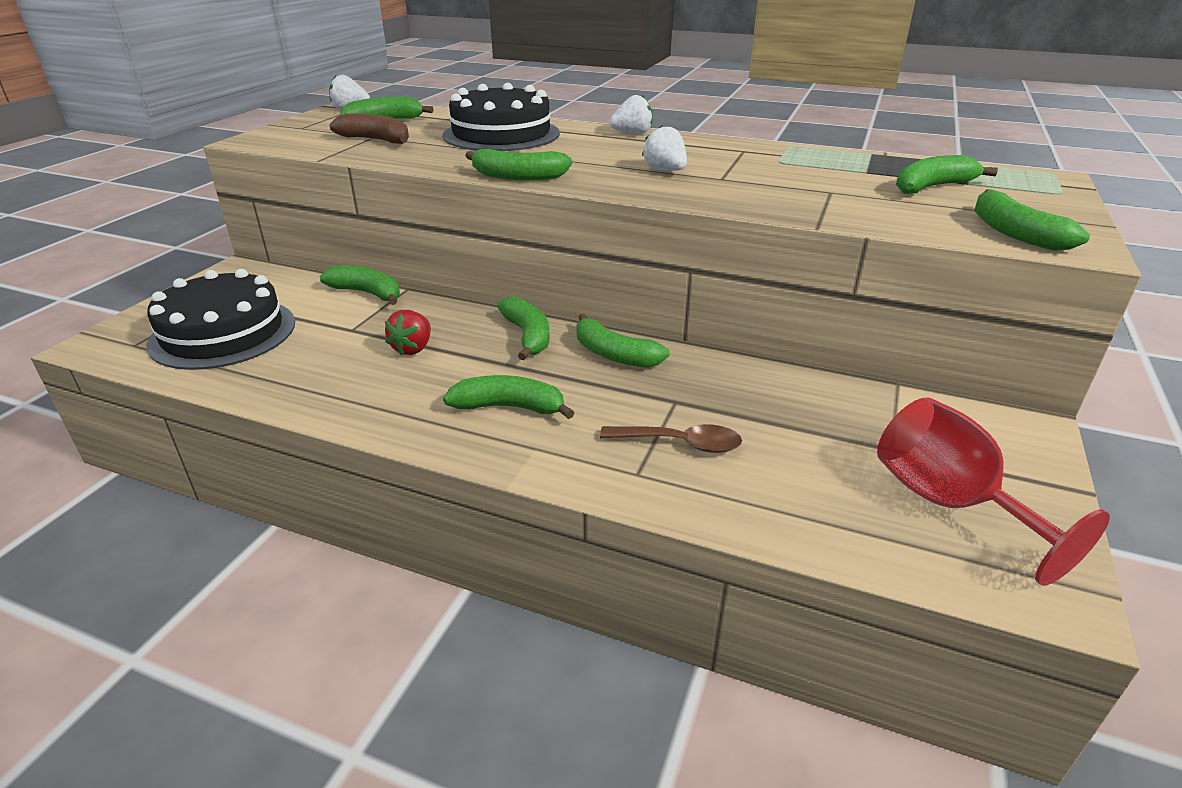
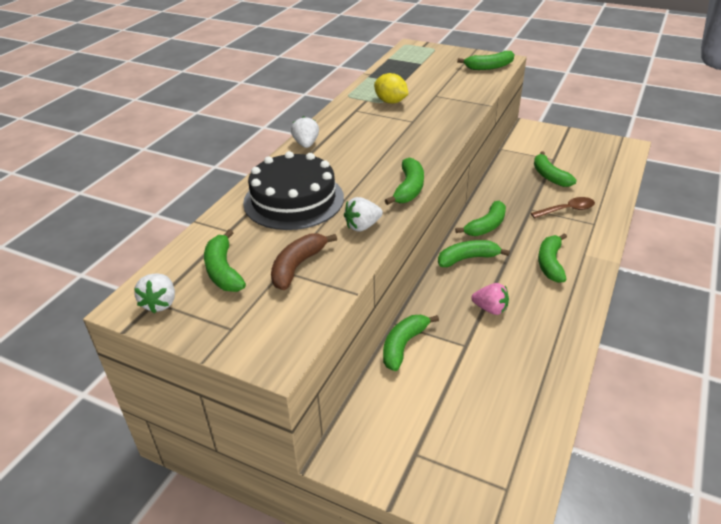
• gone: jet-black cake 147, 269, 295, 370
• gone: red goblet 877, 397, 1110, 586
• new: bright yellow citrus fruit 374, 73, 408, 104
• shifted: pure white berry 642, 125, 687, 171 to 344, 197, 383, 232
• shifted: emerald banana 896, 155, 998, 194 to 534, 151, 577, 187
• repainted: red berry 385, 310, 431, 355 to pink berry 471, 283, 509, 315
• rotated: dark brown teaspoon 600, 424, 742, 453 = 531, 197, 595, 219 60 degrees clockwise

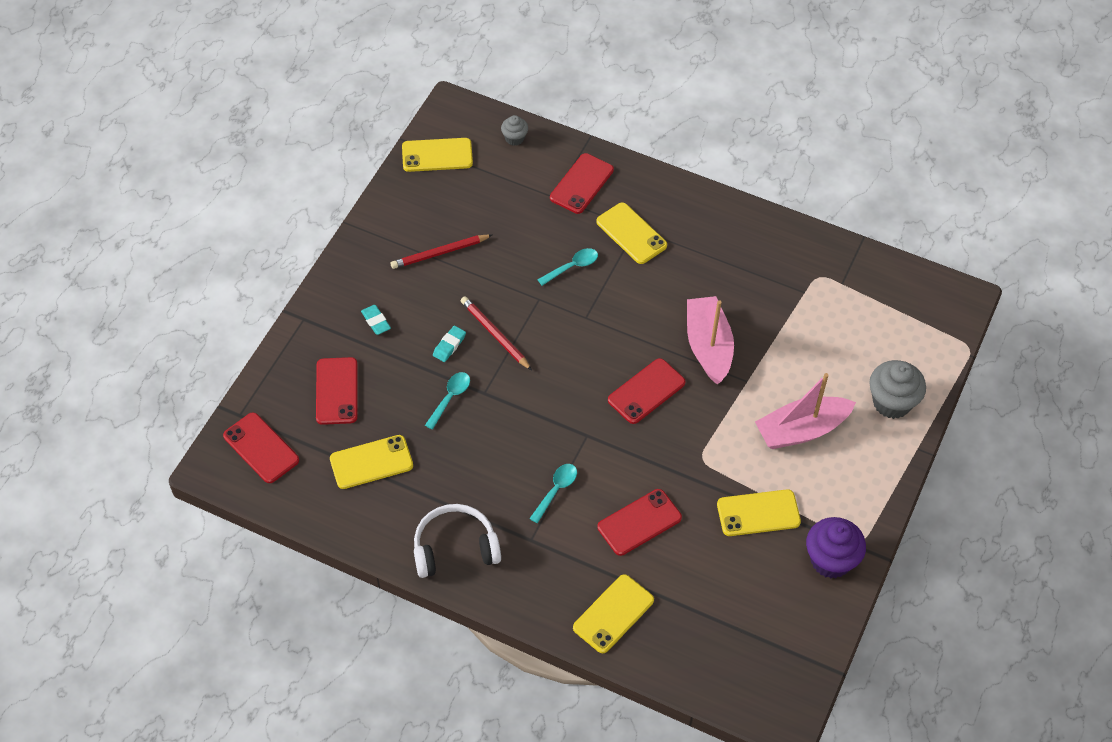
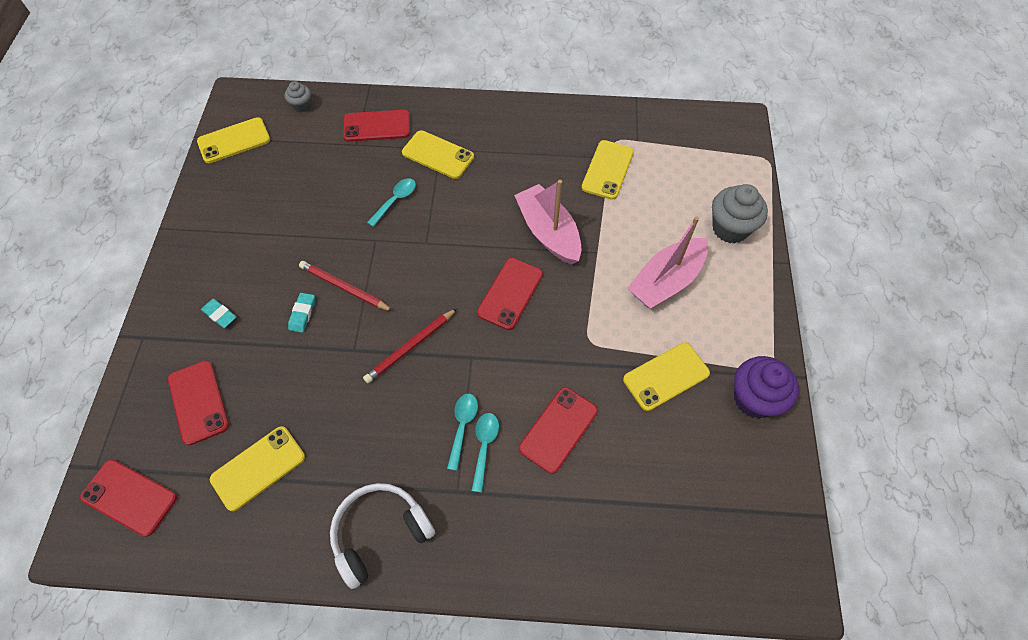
• shifted: red lead pencil 391, 234, 492, 269 to 363, 308, 457, 383
• shifted: aqua teaspoon 425, 372, 470, 429 to 472, 413, 499, 492
• shifted: bright yellow mobile phone 573, 574, 654, 653 to 582, 140, 634, 200
• rotated: red mobile phone 550, 153, 614, 214 = 343, 110, 410, 142 75 degrees clockwise

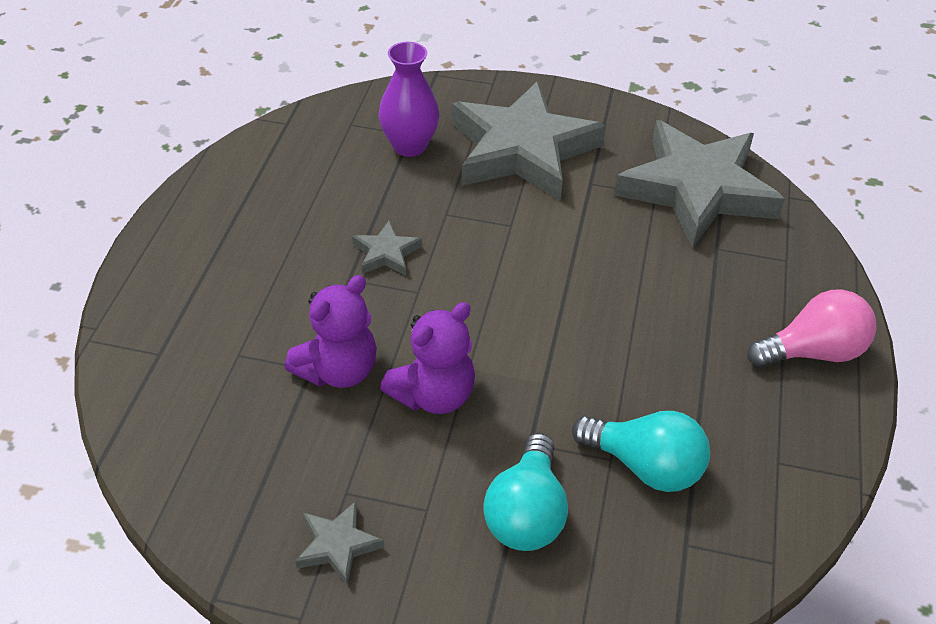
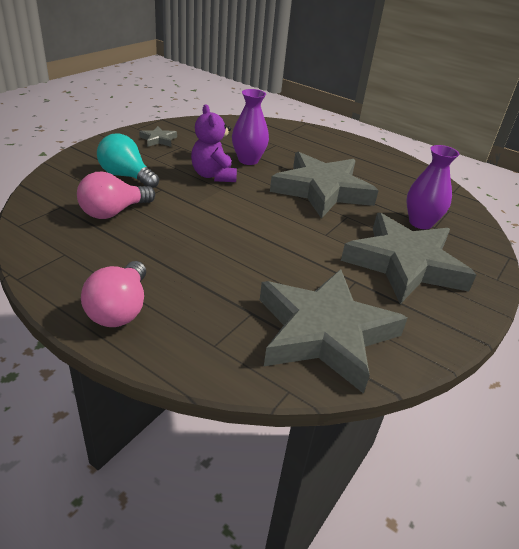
• swapped: royal purple teddy 285, 275, 377, 388 to royal purple tall vase 232, 89, 269, 165
• repainted: aqua lightbulb 572, 411, 710, 492 to pink lightbulb 77, 172, 155, 219
• scaled: gray five-pointed star 352, 221, 422, 275 = 270, 152, 379, 219 x2.47

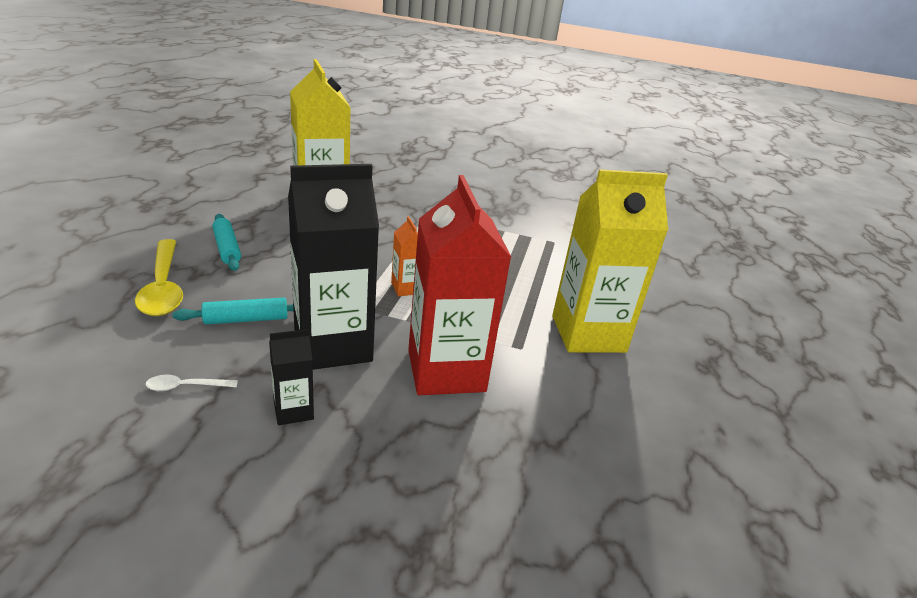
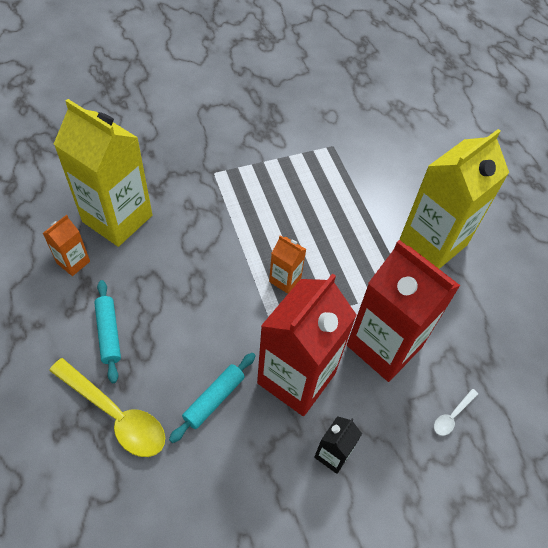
• new: orange carton 43, 215, 90, 276
• shifted: pure white teaspoon 146, 375, 238, 391 to 434, 389, 478, 436
• repainted: jet-black carton 288, 164, 379, 370 to red carton 257, 274, 357, 416
• rotated: aqua dough roller 212, 214, 241, 271 = 94, 280, 121, 383 45 degrees clockwise

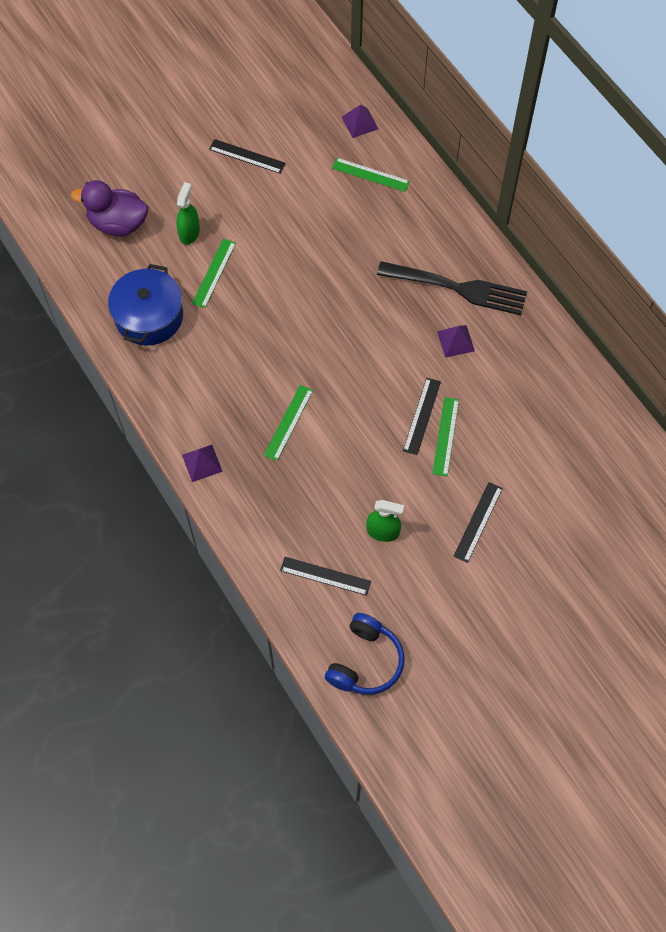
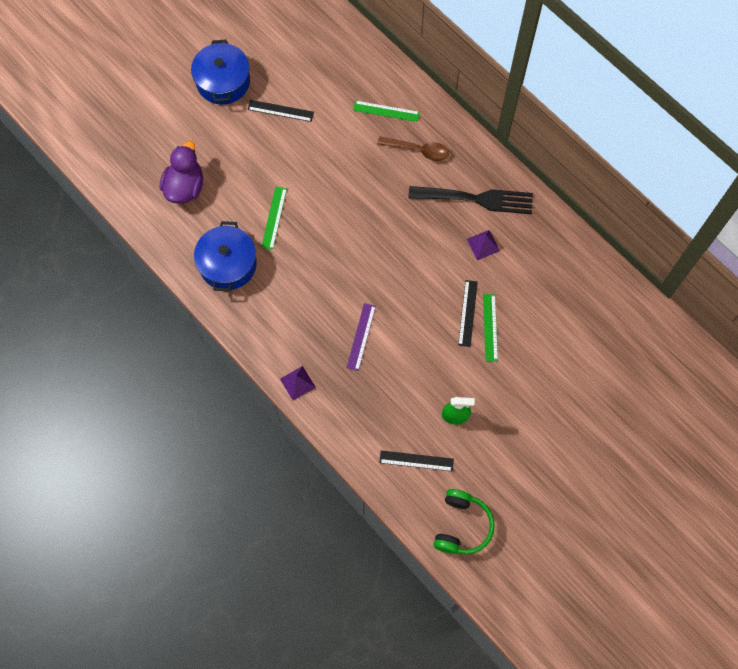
• gone: emerald sprayer 176, 182, 200, 245
• gone: royal purple solid pyramid 342, 104, 378, 138
• gone: jet-black ruler 453, 482, 503, 563
• new: royal blue stockpot 191, 40, 250, 104
• new: dark brown teaspoon 377, 136, 449, 161
• repainted: emerald ruler 264, 385, 313, 461 to royal purple ruler 347, 303, 376, 371
• repainted: royal blue headset 325, 613, 405, 695 to emerald headset 433, 489, 495, 554
• rotated: royal purple rubber duck 71, 180, 148, 237 = 160, 141, 203, 204 105 degrees clockwise

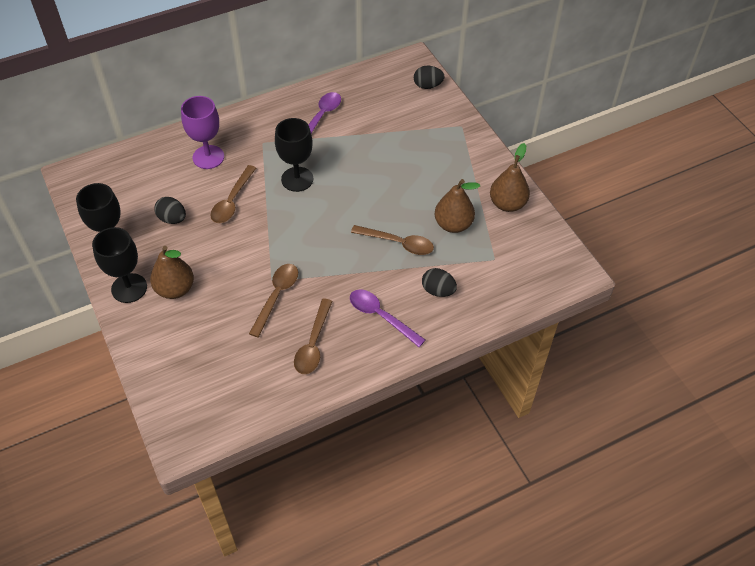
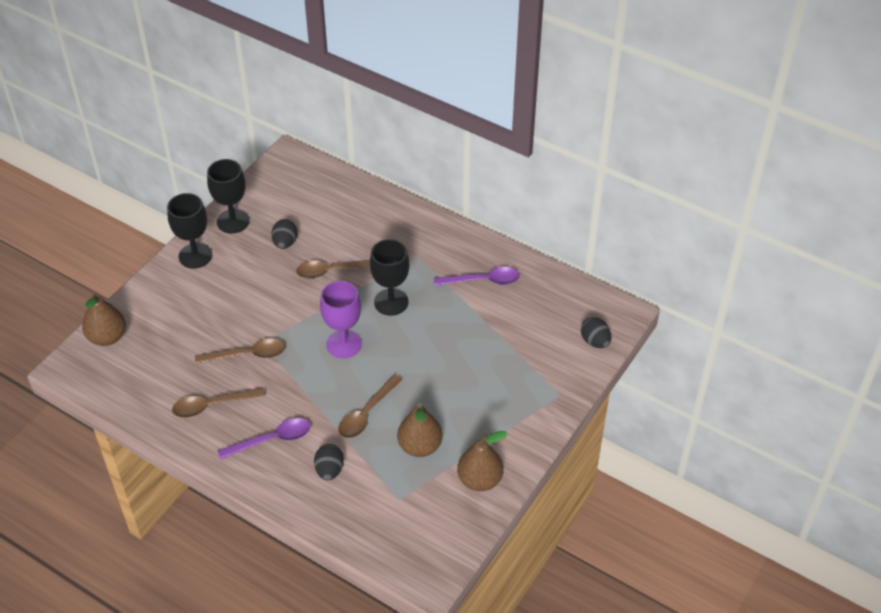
• shifted: dark brown pear fruit 150, 246, 194, 299 to 82, 292, 126, 346
• shifted: royal purple goblet 181, 96, 224, 169 to 320, 281, 362, 358
• rotated: royal purple teaspoon 350, 289, 425, 347 = 217, 418, 310, 460 60 degrees clockwise
• rotated: dark brown teaspoon 351, 225, 434, 255 = 338, 374, 402, 438 45 degrees clockwise

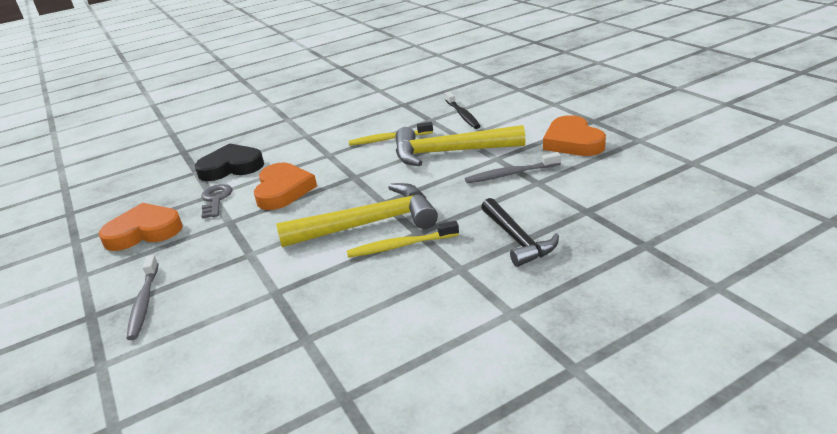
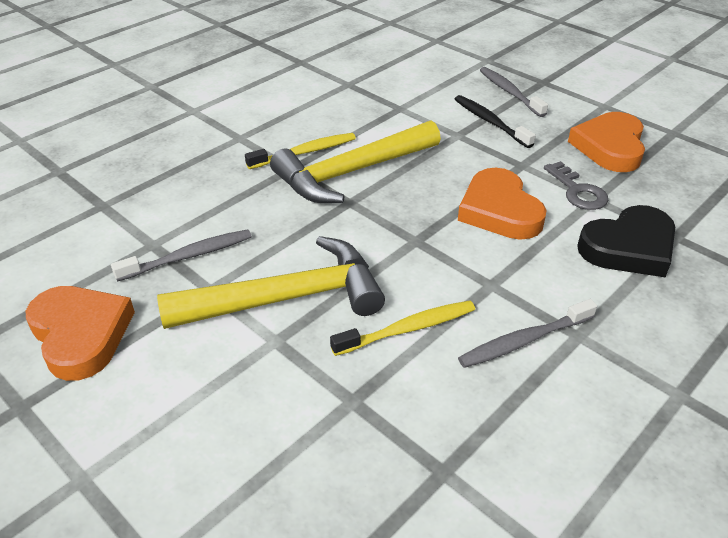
• gone: jet-black hammer 481, 198, 559, 267
• new: gray dental brush 458, 299, 597, 368
• shifted: jet-black dental brush 445, 92, 481, 129 to 455, 95, 536, 148
• rotated: orange love heart 99, 203, 183, 251 = 568, 112, 645, 172 135 degrees clockwise

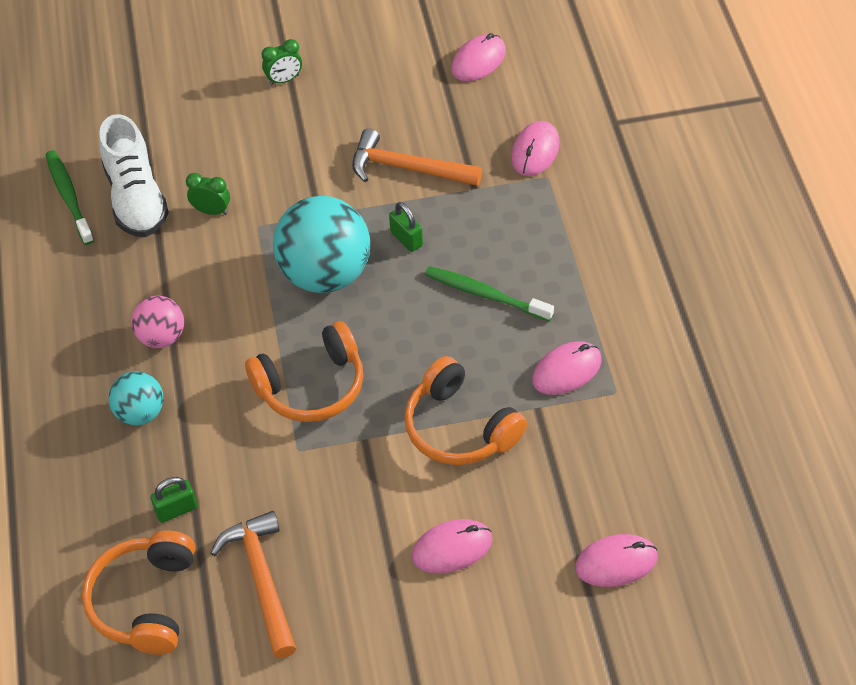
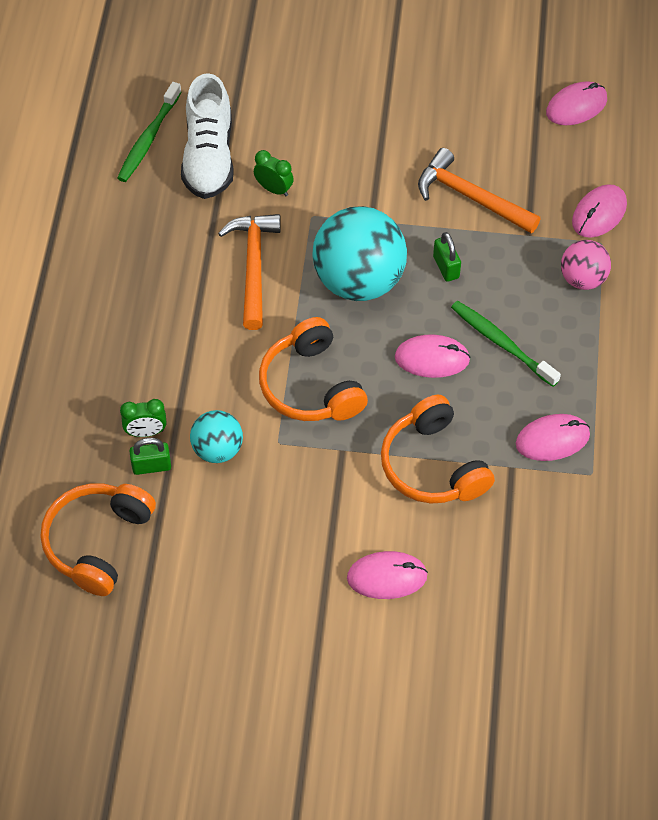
• shifted: aqua sphere 109, 371, 164, 426 to 190, 410, 243, 463
• shifted: pink sphere 131, 296, 184, 348 to 561, 240, 611, 290
• shifted: orange hammer 211, 511, 296, 658 to 218, 214, 281, 330
• shifted: emerald bedside clock 262, 39, 302, 85 to 120, 399, 166, 437
• shifted: pink mouse 575, 534, 658, 587 to 395, 334, 470, 378
• rotated: emerald dental brush 45, 150, 94, 245 = 117, 82, 182, 182 150 degrees counterclockwise
• rotated: orange headset 245, 321, 363, 422 = 259, 317, 368, 421 75 degrees clockwise

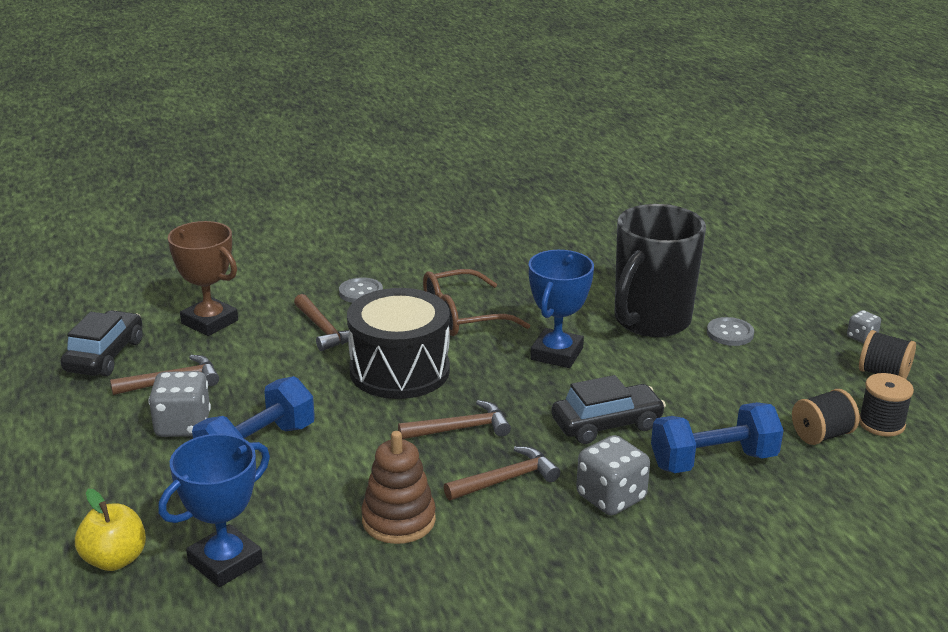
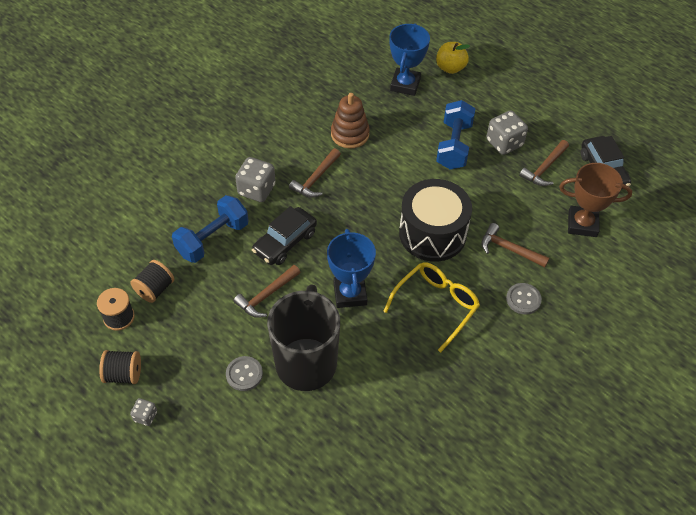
• shifted: dark brown hammer 398, 400, 511, 439 to 233, 265, 301, 318
• repainted: dark brown eyeglasses 423, 269, 530, 336 to bright yellow eyeglasses 383, 262, 480, 352

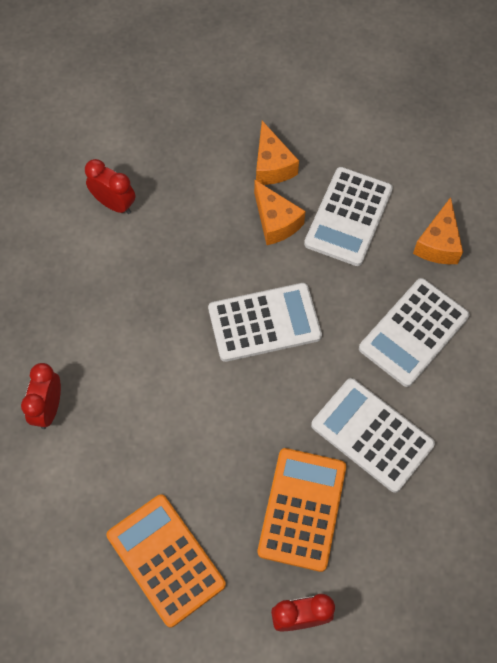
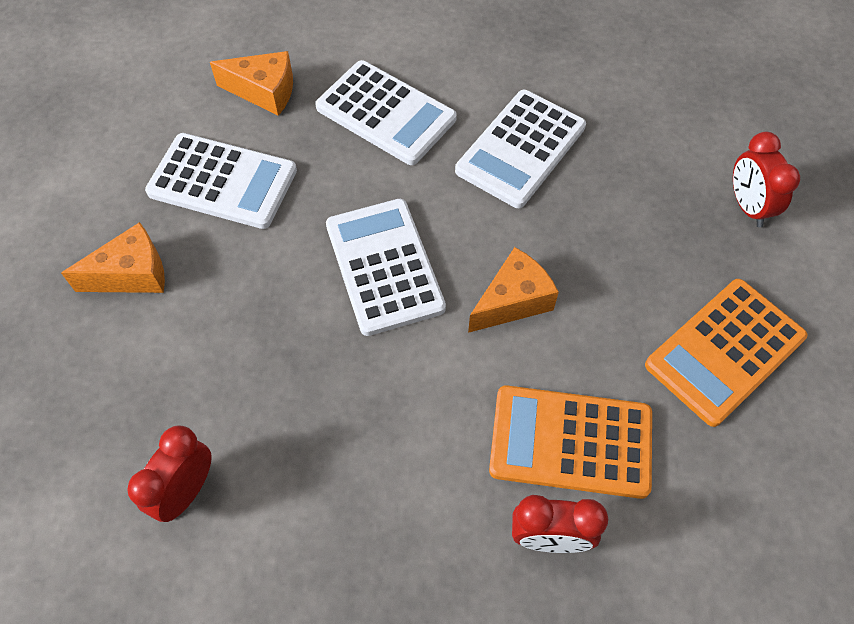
• shifted: orange cheese wedge 254, 179, 305, 245 to 468, 247, 559, 333
• shifted: orange pocket calculator 258, 448, 346, 572 to 489, 385, 652, 499

